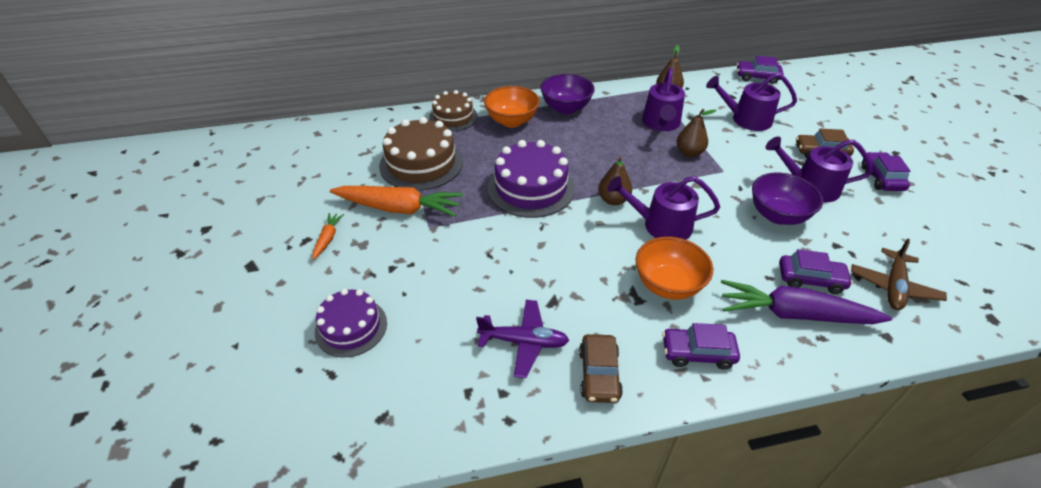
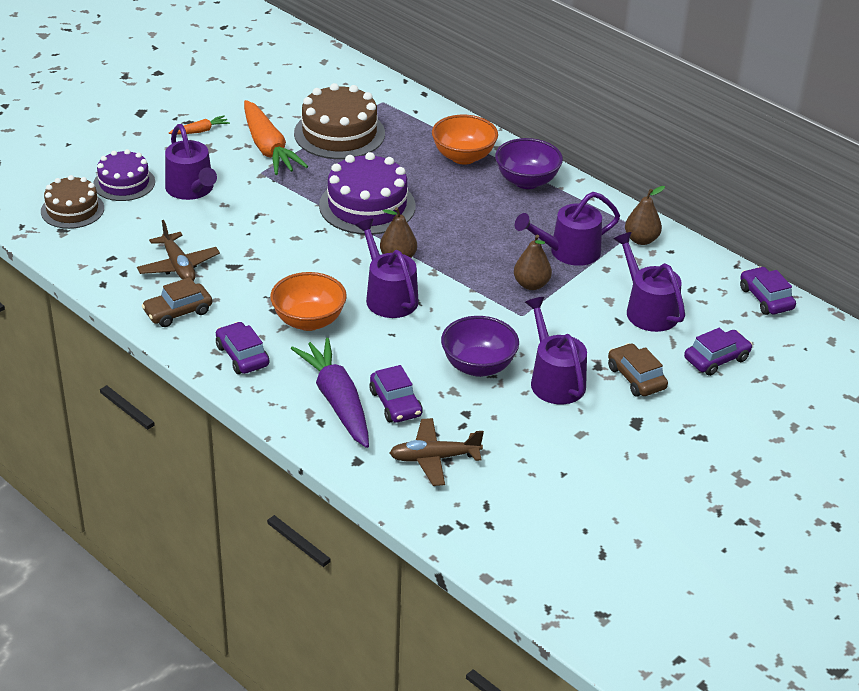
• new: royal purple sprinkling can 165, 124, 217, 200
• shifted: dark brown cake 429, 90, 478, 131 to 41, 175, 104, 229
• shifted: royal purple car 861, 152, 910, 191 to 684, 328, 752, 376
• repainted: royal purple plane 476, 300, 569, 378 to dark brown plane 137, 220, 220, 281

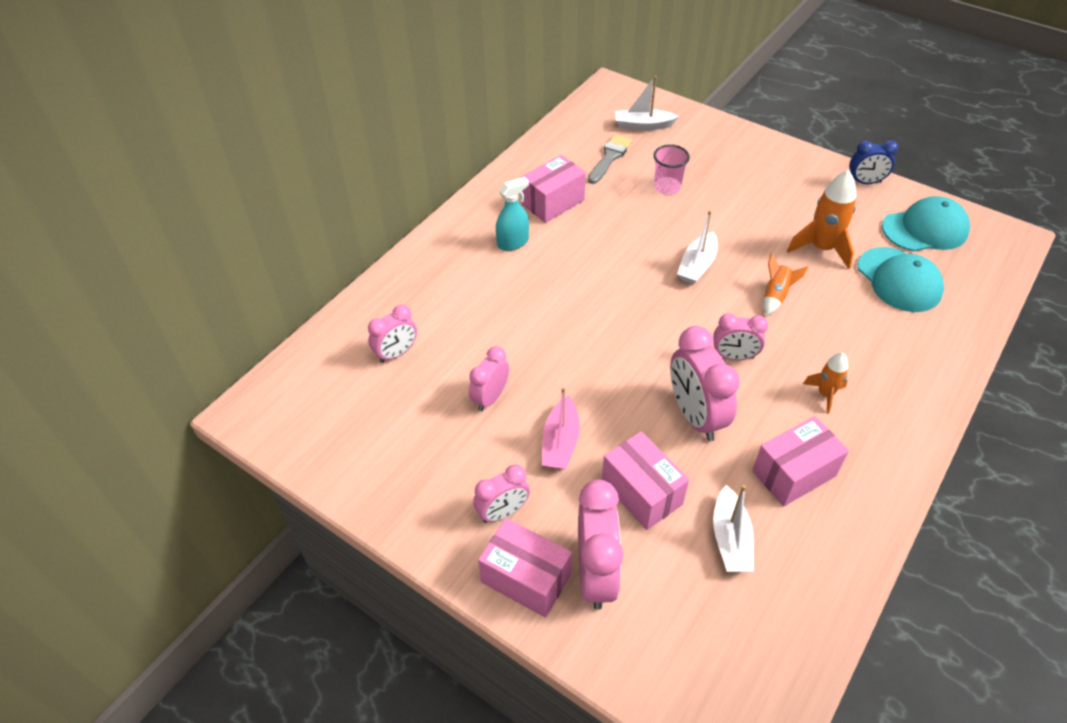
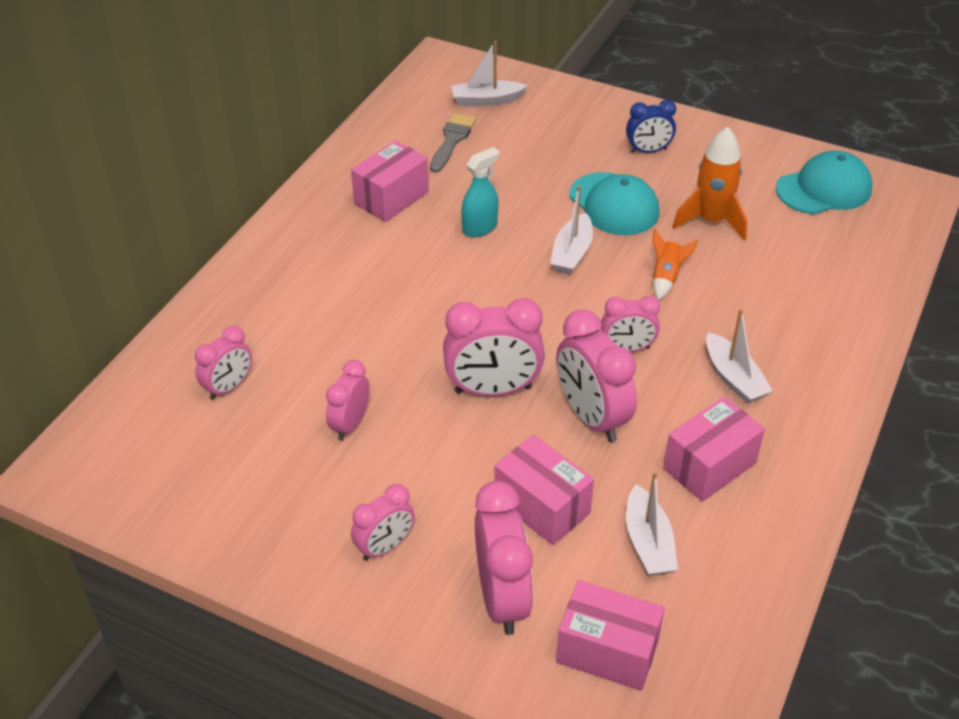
• gone: pink boat 542, 387, 580, 470
• gone: pink tumbler 654, 144, 690, 194
• new: pink bedside clock 443, 298, 545, 396
• shifted: pink box 478, 518, 572, 618 to 556, 580, 665, 691
• shifted: aqua sprayer 496, 177, 529, 251 to 461, 147, 499, 237
• shifted: royal blue bedside clock 849, 140, 898, 184 to 626, 100, 676, 153
• shifted: aqua baseball cap 858, 247, 944, 312 to 569, 172, 659, 235
• swapped: orange toy rocket 803, 353, 848, 414 to pure white boat 706, 309, 773, 403

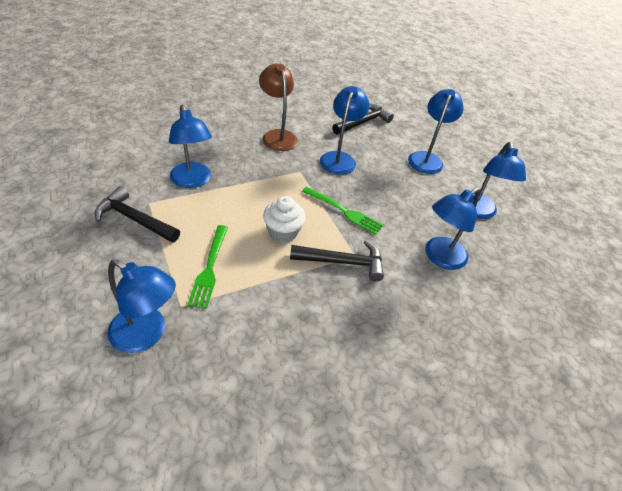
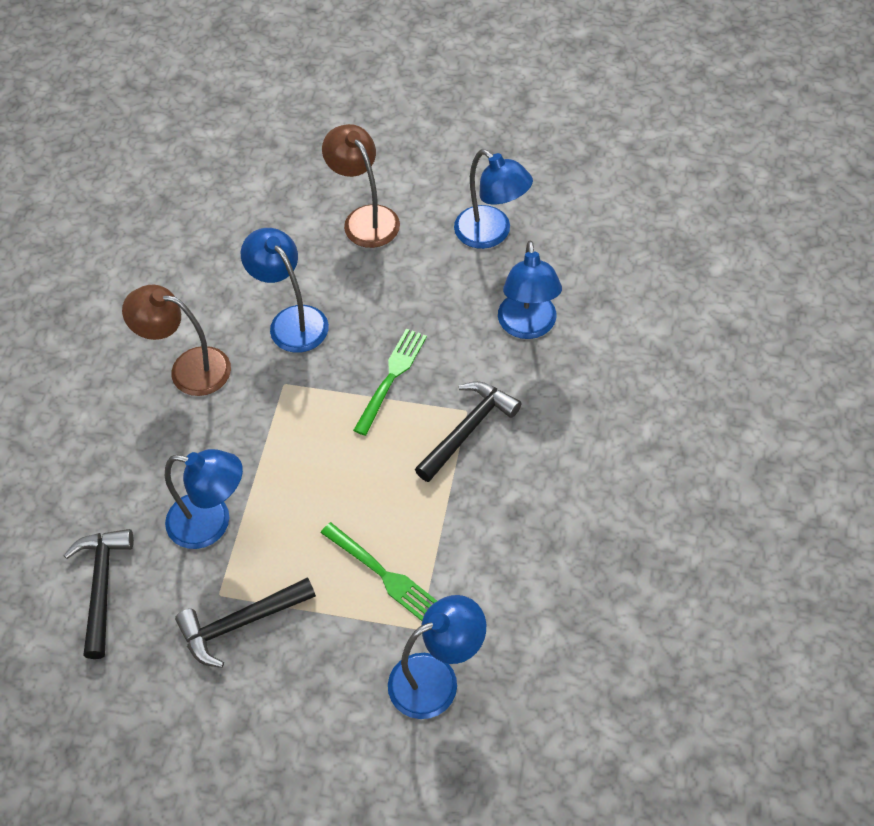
• gone: pure white muffin 263, 196, 306, 243
• shifted: jet-black hammer 332, 104, 394, 135 to 63, 529, 134, 659
• repainted: royal blue desk lamp 408, 89, 464, 174 to dark brown desk lamp 322, 124, 400, 248
• rotated: emerald dinner fork 302, 187, 383, 235 = 353, 329, 427, 436 45 degrees counterclockwise

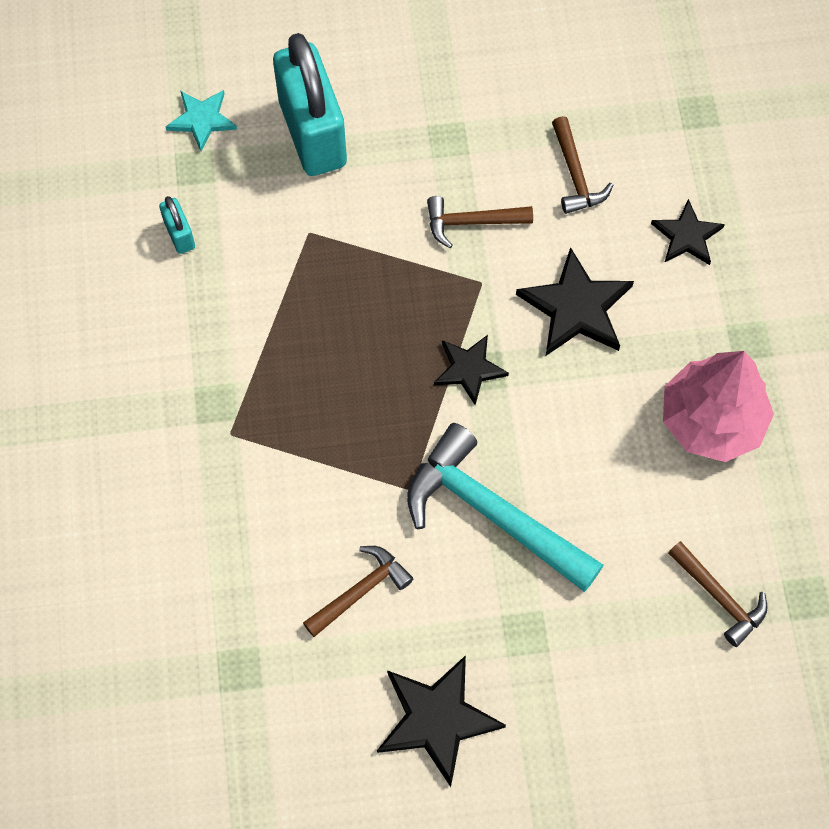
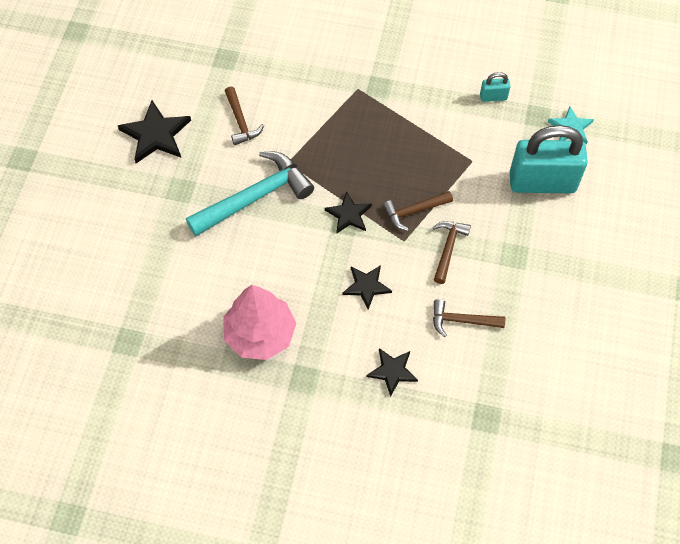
• shifted: dark brown hammer 668, 541, 767, 647 to 383, 191, 453, 231
• scaled: jet-black five-pointed star 516, 247, 634, 356 = 343, 265, 392, 309 x0.63

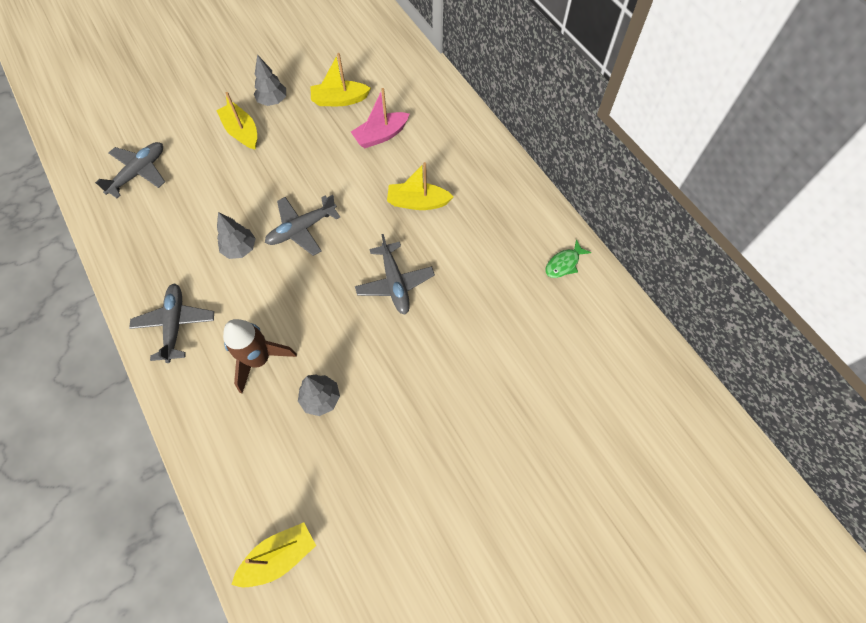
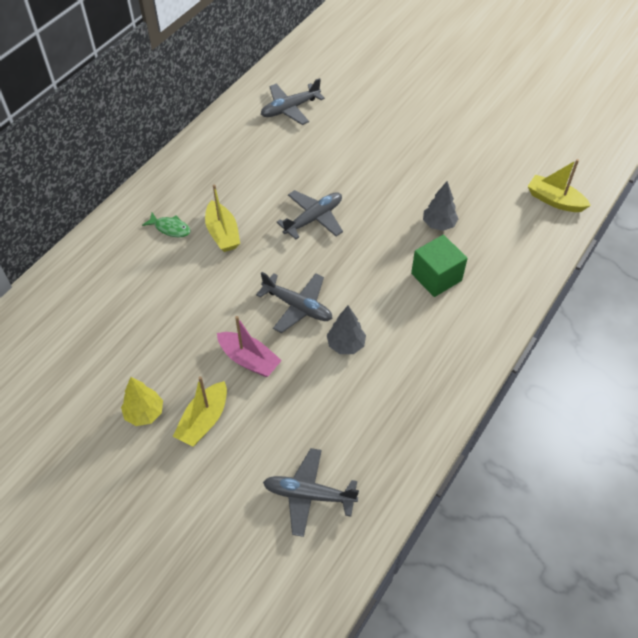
• gone: bright yellow boat 310, 53, 371, 106
• shifted: gray plane 129, 283, 214, 363 to 261, 78, 325, 125
• shifted: pink boat 351, 88, 409, 148 to 217, 316, 282, 377
• shifted: emerald toy fish 545, 239, 591, 278 to 142, 213, 191, 237
• swapped: dark brown toy rocket 223, 319, 297, 393 to emerald cube 411, 235, 468, 297
• repainted: gray tree 254, 55, 286, 106 to bright yellow tree 121, 377, 163, 426

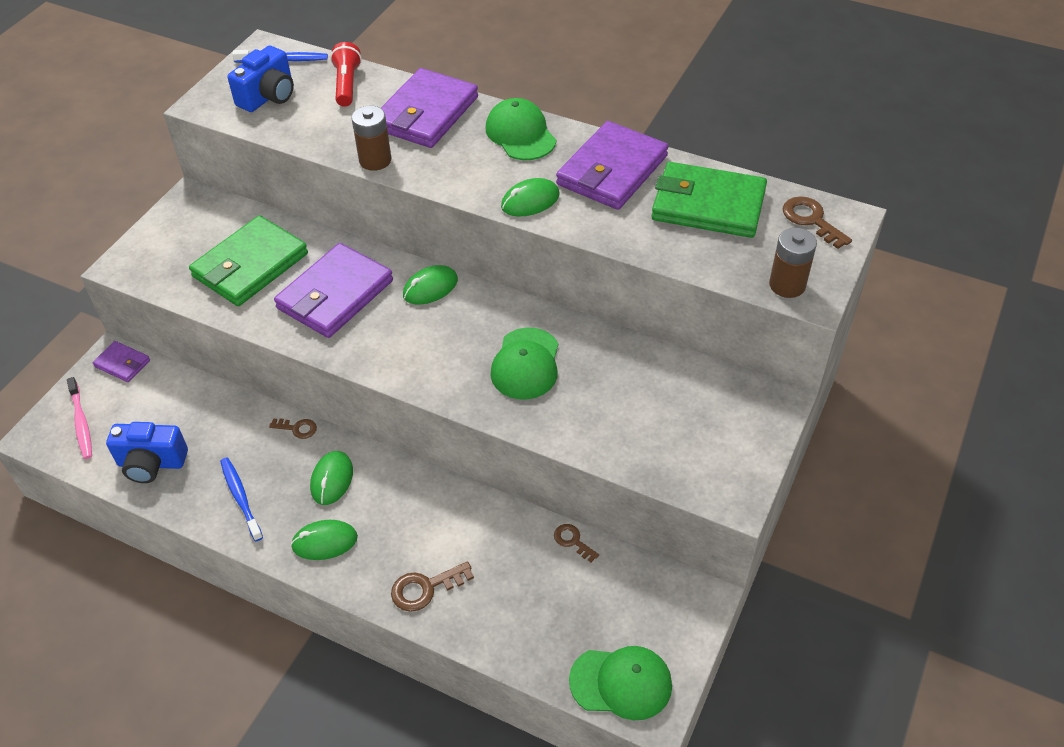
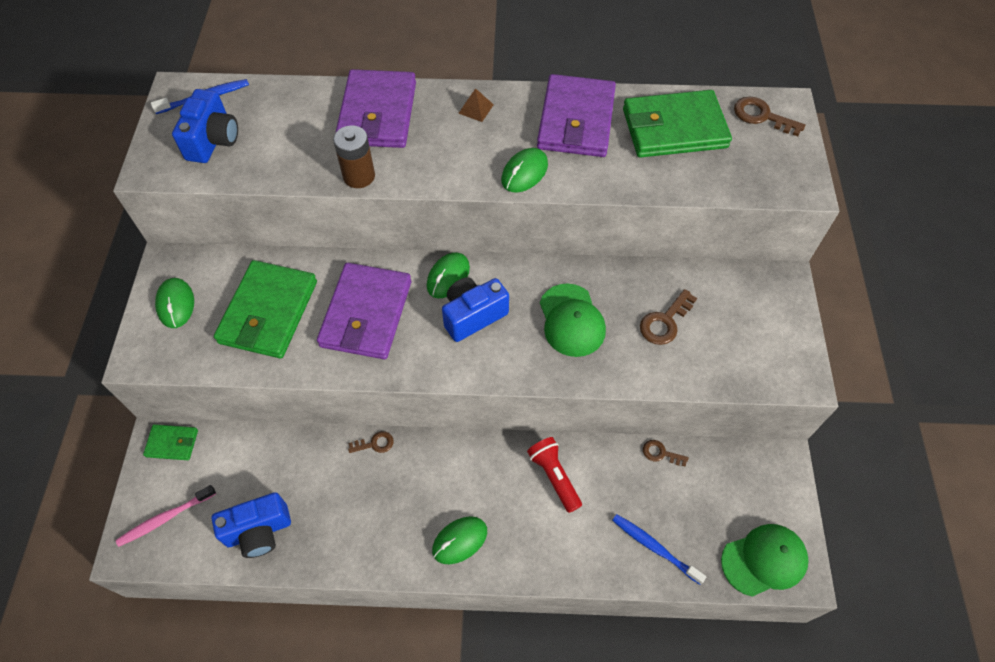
• gone: dark brown power cell 769, 228, 817, 298
• new: royal blue compact camera 442, 277, 509, 342
• shifted: royal blue dental brush 220, 458, 263, 541 to 612, 514, 706, 585
• shifted: emerald mouse 310, 451, 353, 505 to 155, 278, 194, 328
• shifted: red torch 330, 42, 362, 107 to 527, 437, 582, 513
• shifted: dark brown door key 391, 561, 474, 612 to 640, 289, 697, 345
• swapped: emerald baseball cap 486, 98, 556, 160 to dark brown solid pyramid 458, 88, 494, 122
• repainted: royal purple wallet 92, 341, 150, 382 to emerald wallet 143, 424, 198, 460
• rotated: pink dental brush 67, 377, 92, 459 = 116, 485, 216, 547 105 degrees clockwise

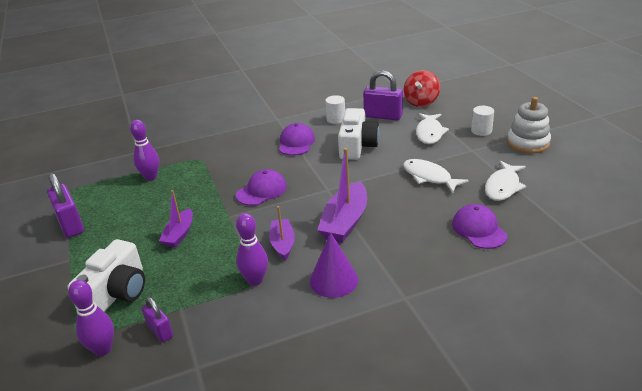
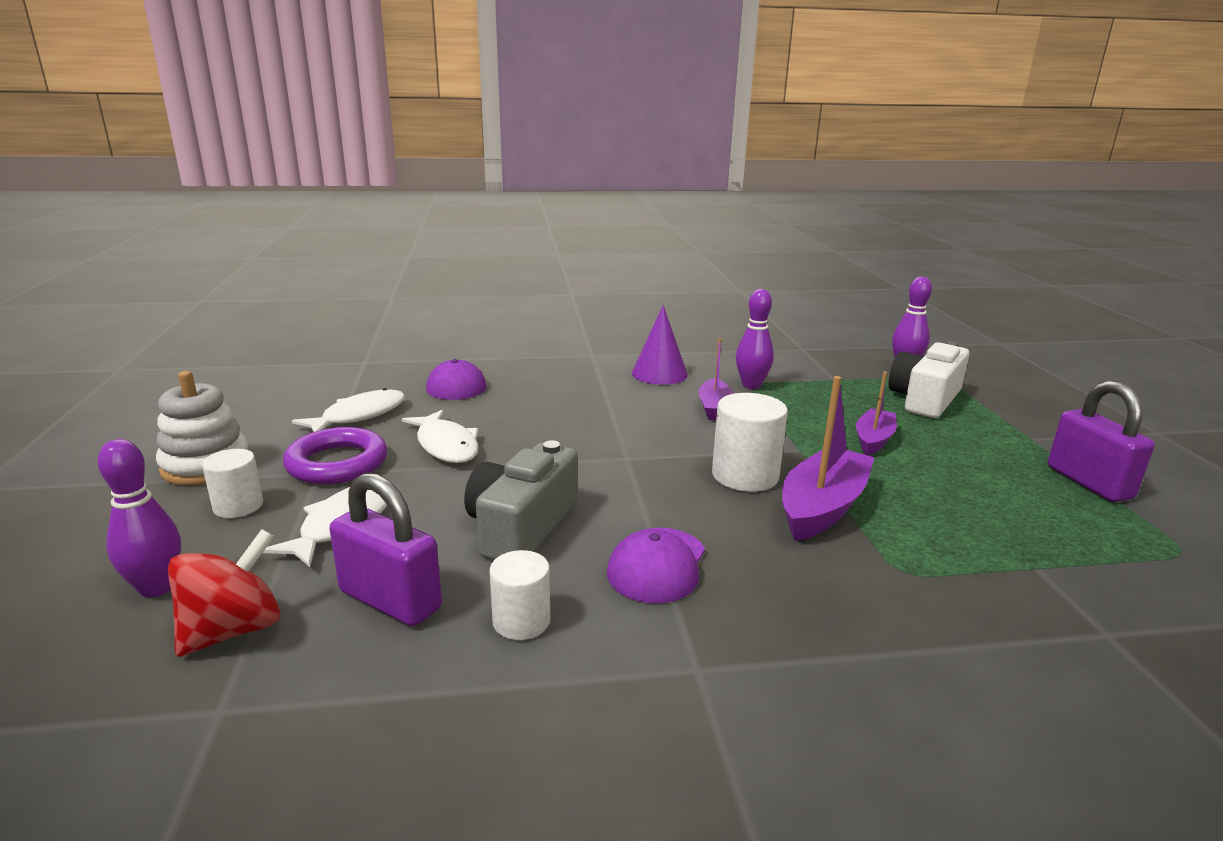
• gone: royal purple padlock 142, 297, 173, 342
• new: royal purple ring 283, 427, 387, 484
• shifted: royal purple skittle 130, 120, 159, 181 to 97, 439, 181, 598
• shifted: royal purple boat 318, 148, 367, 243 to 782, 376, 875, 541
• swapped: royal purple baseball cap 236, 169, 287, 206 to pure white cylinder shape 712, 393, 788, 492
• repainted: pure white compact camera 338, 108, 379, 160 to gray compact camera 464, 440, 578, 560

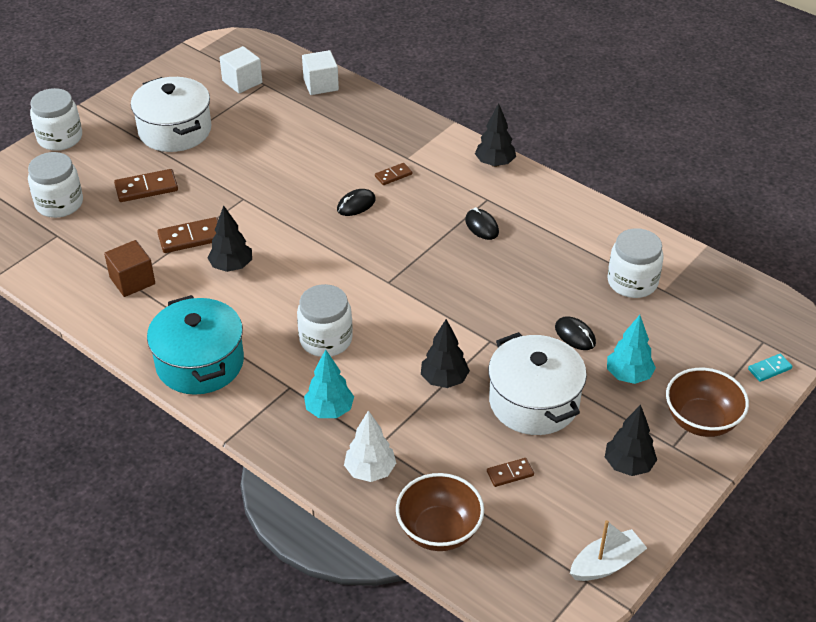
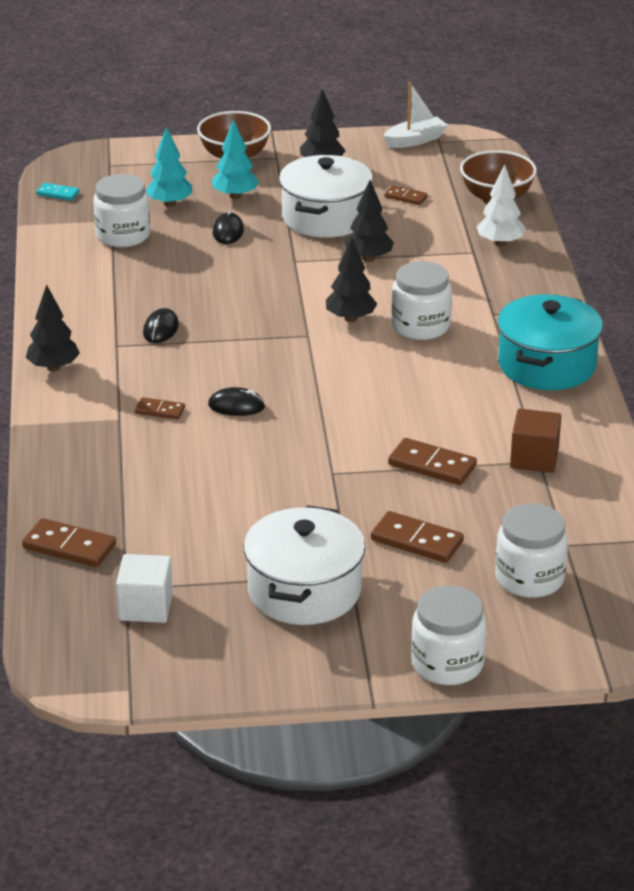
• shifted: jet-black tree 207, 206, 252, 272 to 326, 237, 377, 322
• shifted: aqua tree 304, 349, 354, 418 to 145, 126, 192, 207
• shifted: aqua domino 748, 354, 792, 382 to 36, 183, 79, 201
• swapped: pure white cube 302, 50, 339, 95 to dark brown domino 22, 518, 116, 567
• rotated: pure white boat 570, 520, 647, 581 = 383, 82, 448, 148 135 degrees clockwise

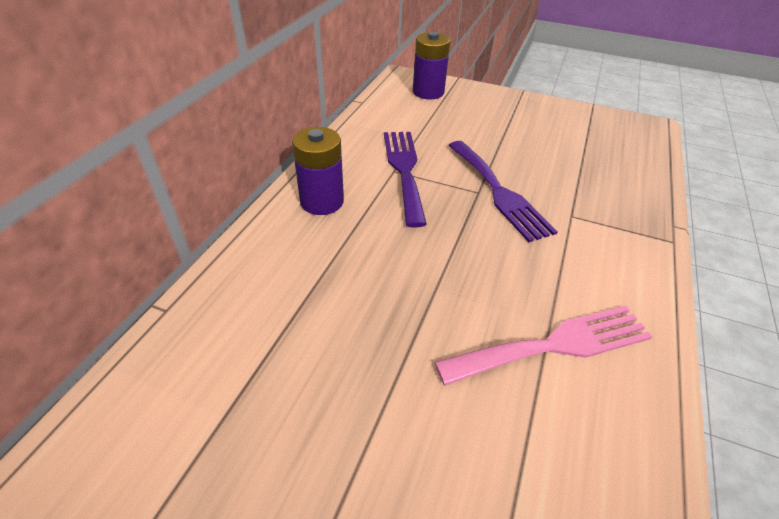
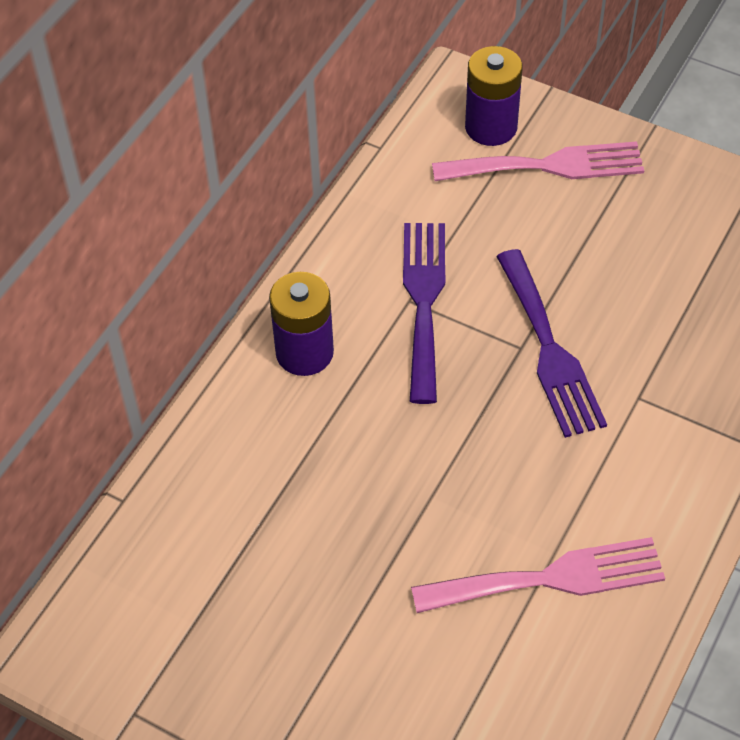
• new: pink dinner fork 432, 141, 644, 181

